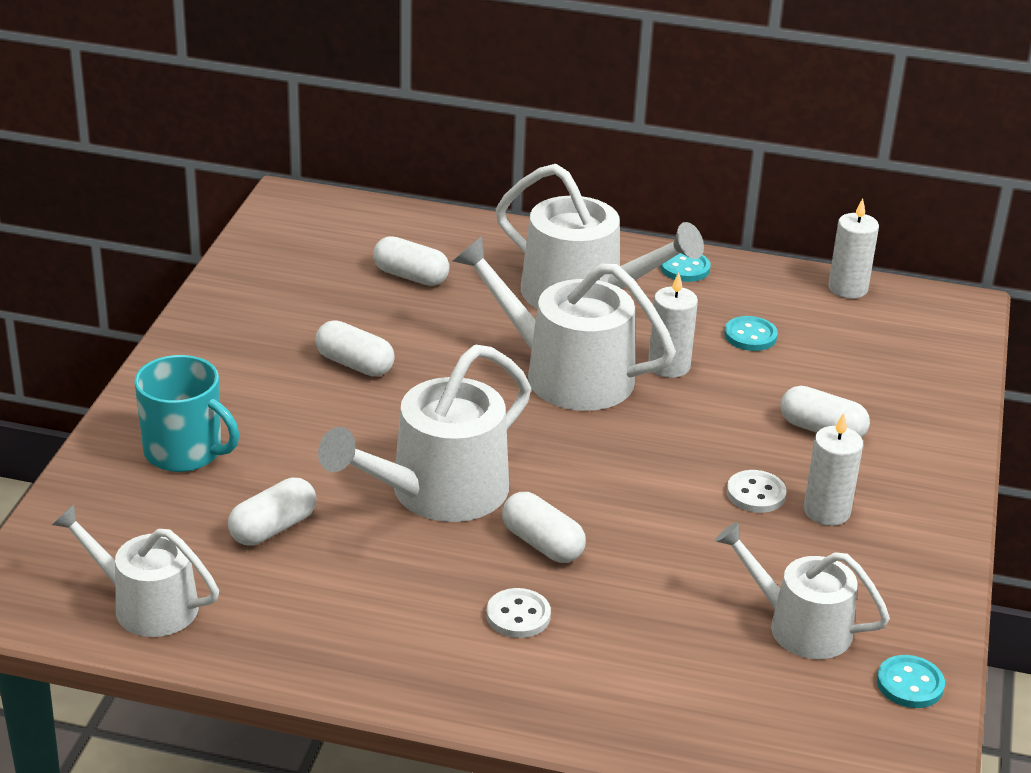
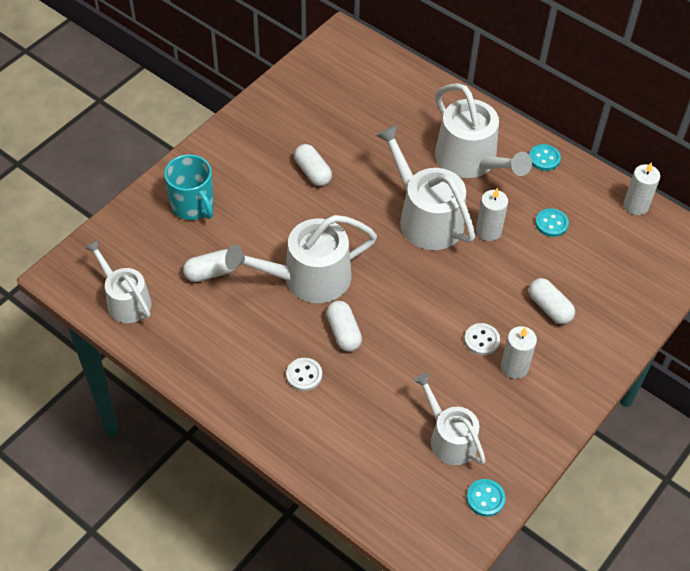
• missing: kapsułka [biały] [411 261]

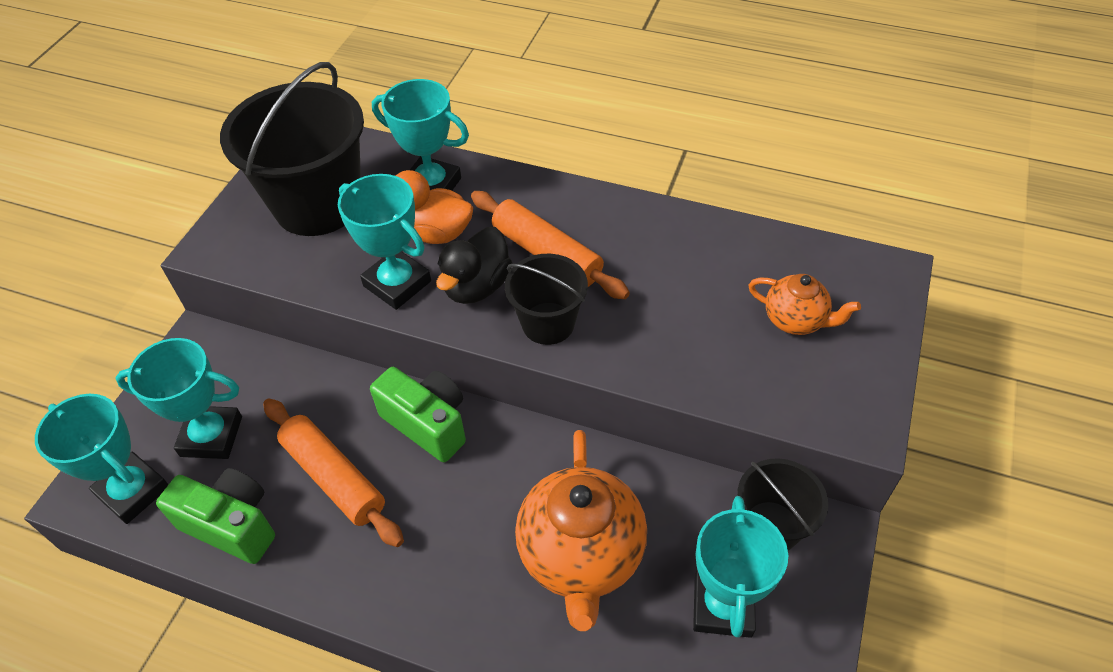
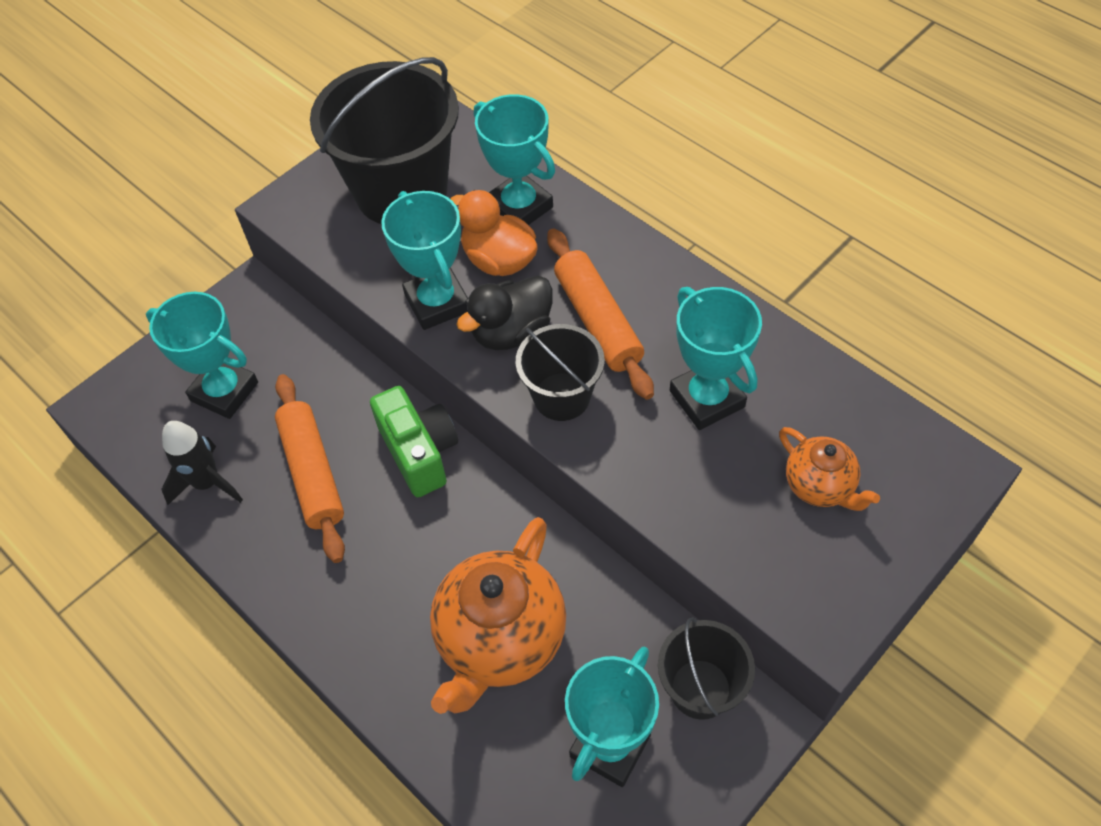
• relocated: puchar [turkusowy] [102 459] to [716 358]
• exchanged: aparat fotograficzny [zielony] [215 516] to rakieta [czarny] [202 463]

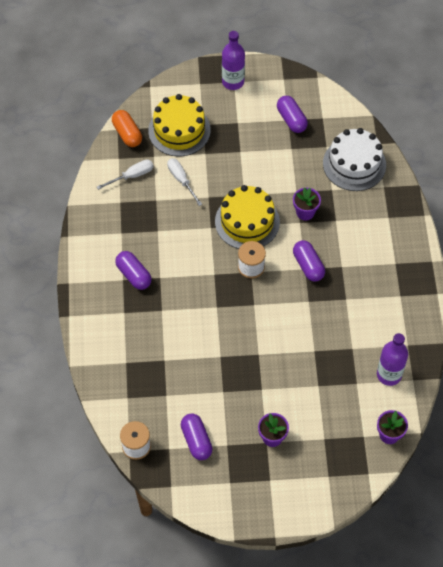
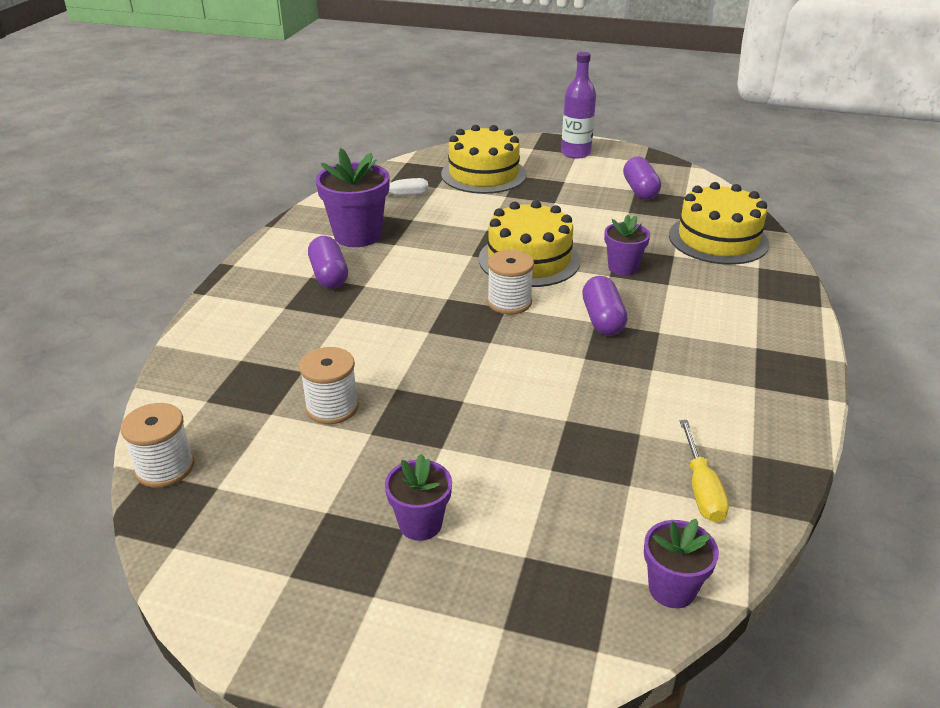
• missing: kapsułka [pomarańczowy] [127 128]
• colour: tort [biały] [354 159] to tort [żółty] [719 223]
• missing: śrubokręt [biały] [184 182]
• exchanged: butelka [fioletowy] [392 359] to śrubokręt [żółty] [704 471]
• missing: kapsułka [fioletowy] [197 437]
• appeared: doniczka [fioletowy] [353 197]
• appeared: szpulka [biały] [329 385]

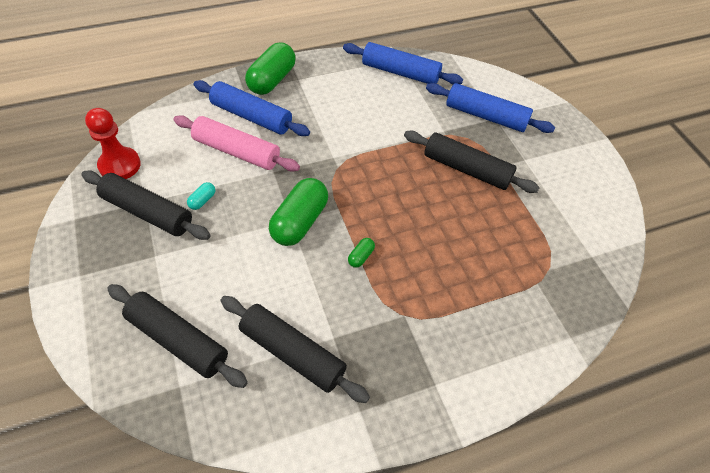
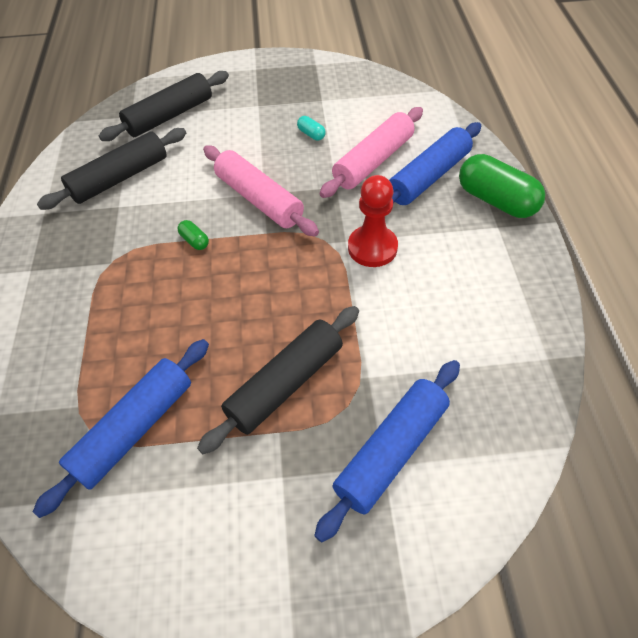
• relocated: wałek do ciasta [niebieski] [403 63] to [121 428]
• relocated: pionek [czerwony] [113 143] to [373 221]
• missing: wałek do ciasta [czarny] [146 205]
• exchanged: kapsułka [zielony] [298 212] to wałek do ciasta [różowy] [261 190]

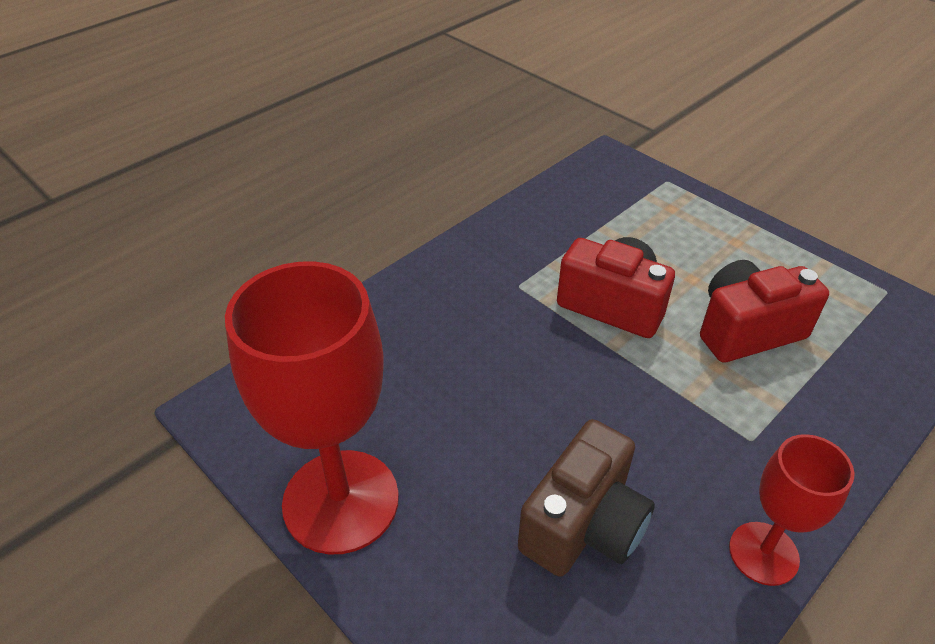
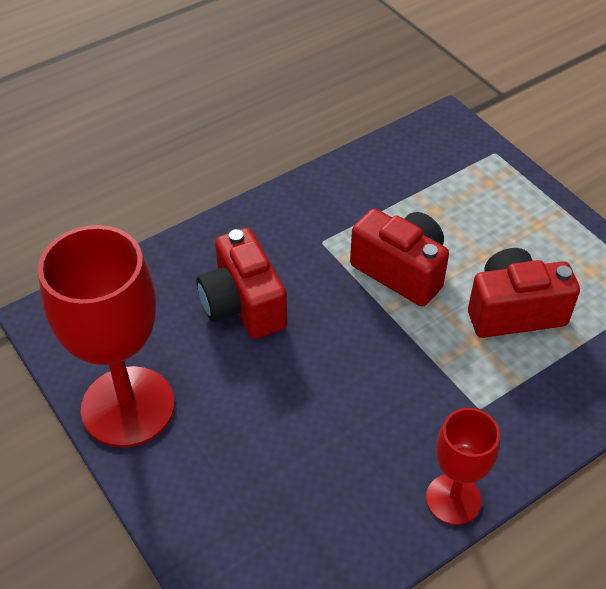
• missing: aparat fotograficzny [brązowy] [586 498]
• appeared: aparat fotograficzny [czerwony] [241 283]

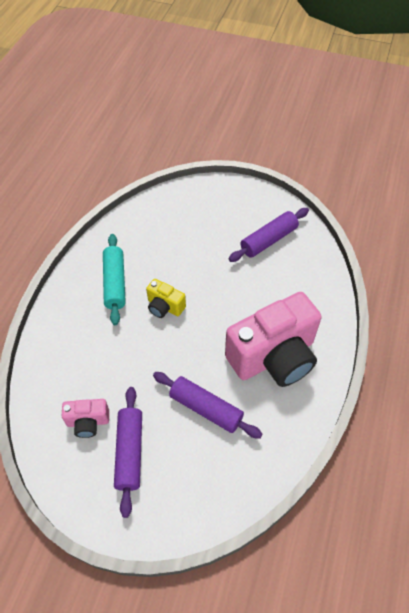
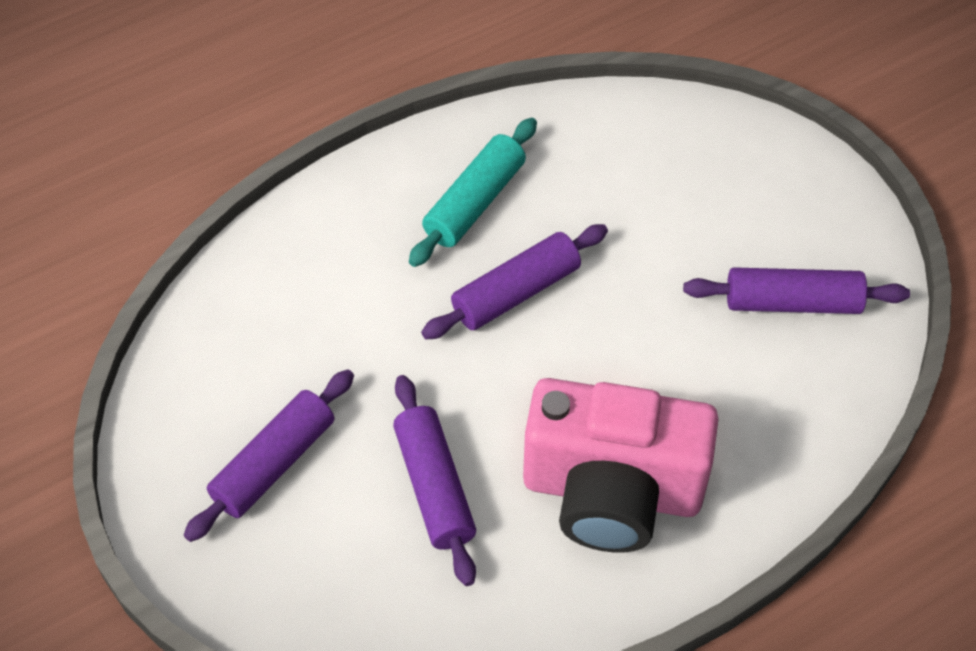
• exchanged: aparat fotograficzny [żółty] [166 298] to wałek do ciasta [fioletowy] [514 281]
• missing: aparat fotograficzny [różowy] [85 418]

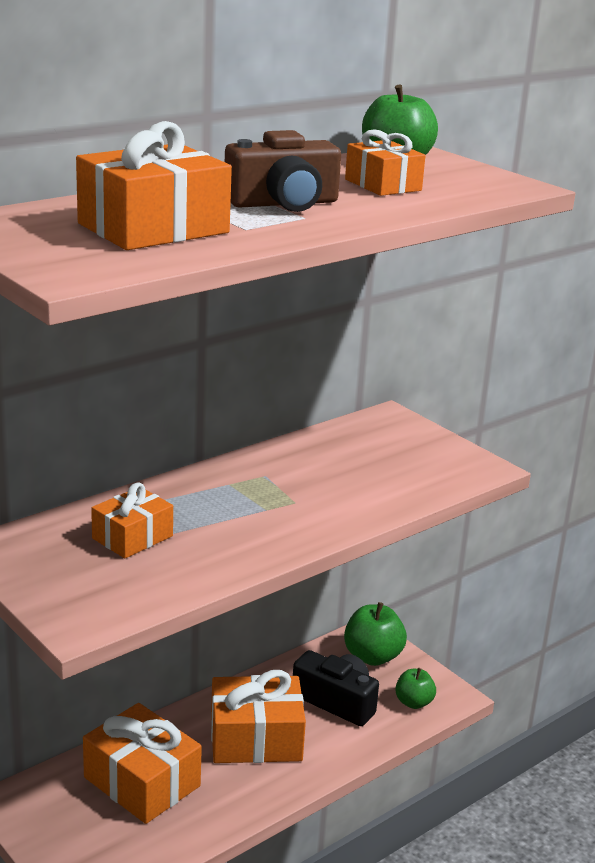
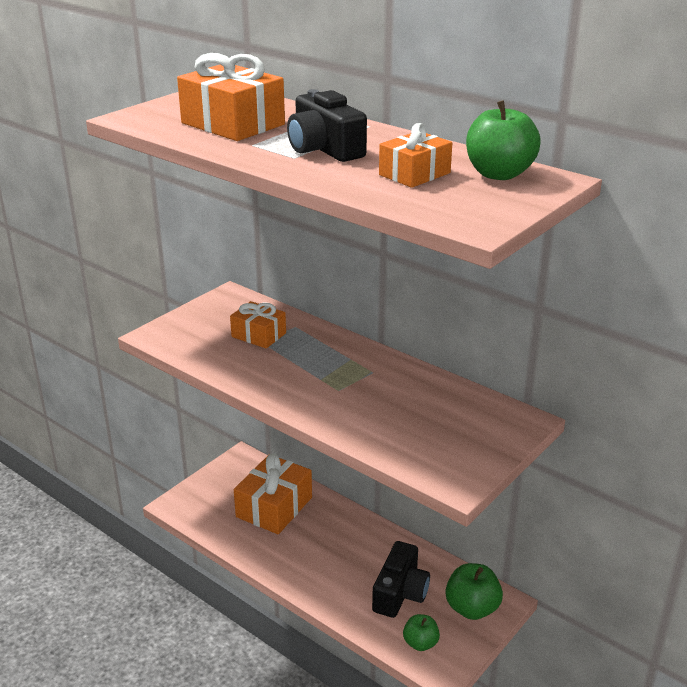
• colour: aparat fotograficzny [brązowy] [283 171] to aparat fotograficzny [czarny] [327 125]
• missing: prezent [pomarańczowy] [258 716]

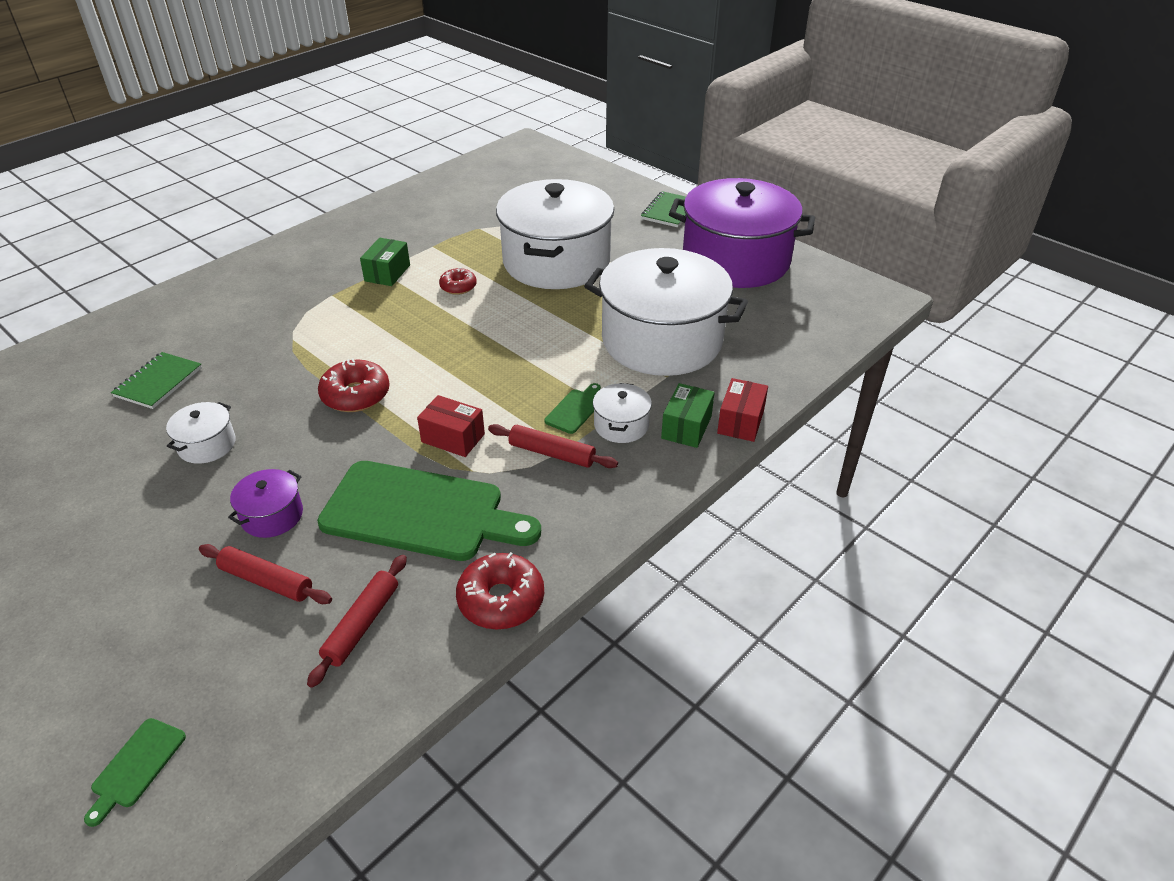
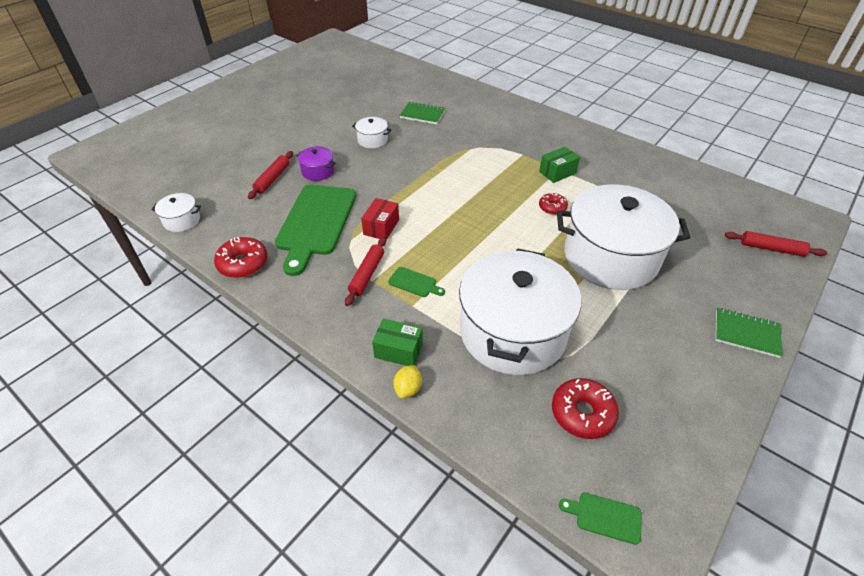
• missing: garnek [fioletowy] [742 233]
• spun: pudełko [zielony] [385 262] = [559 165] 45 degrees counterclockwise
• relocated: donut [czerwony] [354 385] to [585 408]
• exchanged: pudełko [czerwony] [742 410] to cytryna [żółty] [407 382]
• relocated: garnek [biały] [622 413] to [176 212]
• relocated: wałek do ciasta [czerwony] [357 621] to [776 244]
• relocated: deska do krojenia [zielony] [135 772] to [600 519]

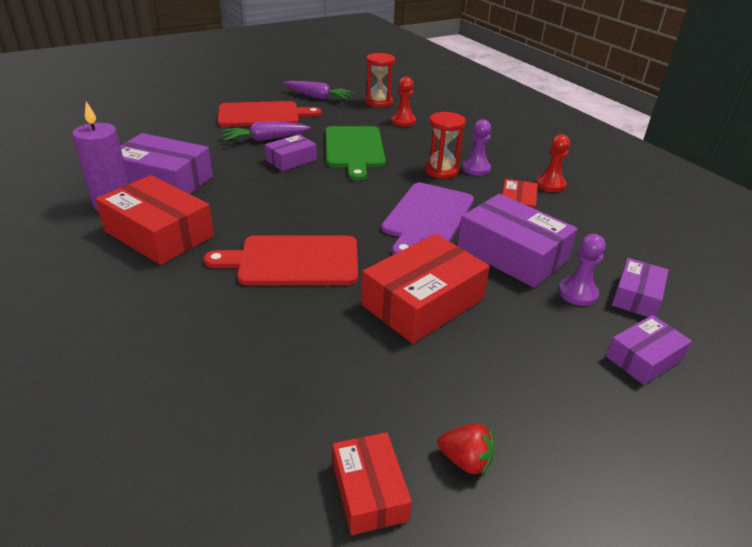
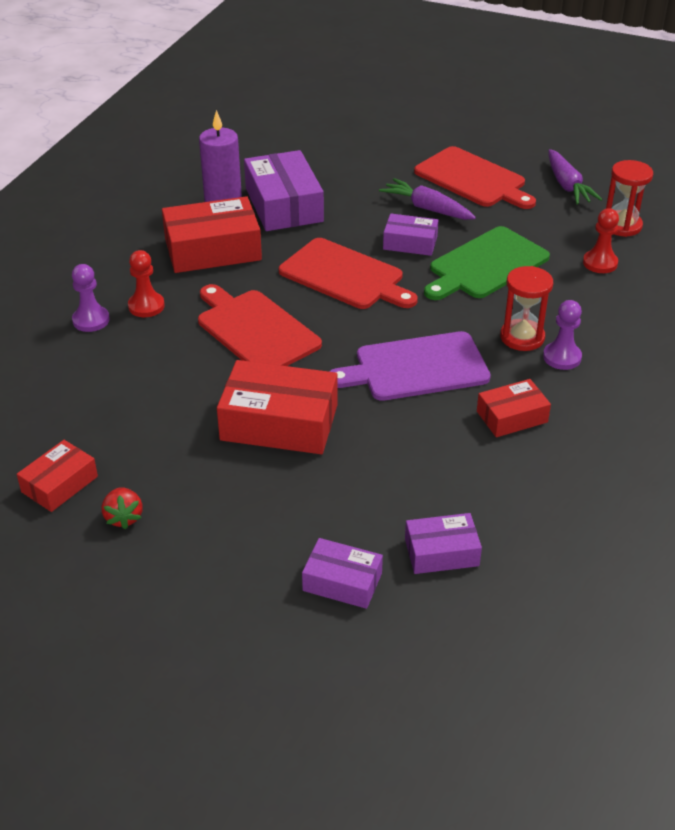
• relocated: pionek [czerwony] [553 163] to [146 283]
• spun: pudełko [czerwony] [154 220] = [212 234] 75 degrees clockwise
• missing: pudełko [fioletowy] [517 241]
• relocated: pionek [fioletowy] [582 270] to [91 298]
• appeared: deska do krojenia [czerwony] [348 273]

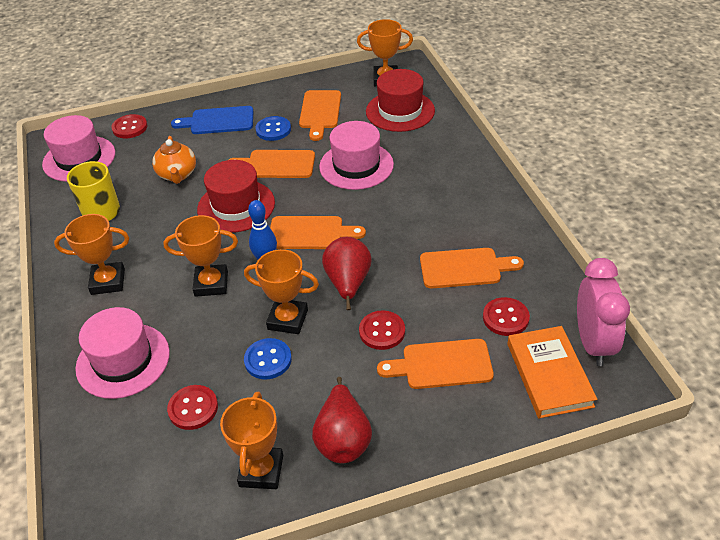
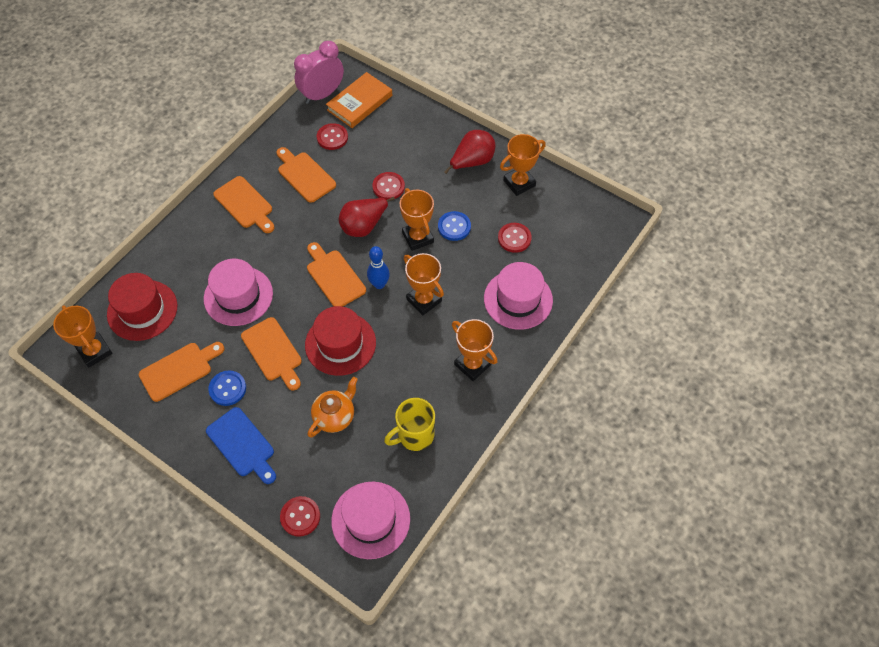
• relocated: deska do krojenia [pomarańczowy] [435 364] to [243 204]

